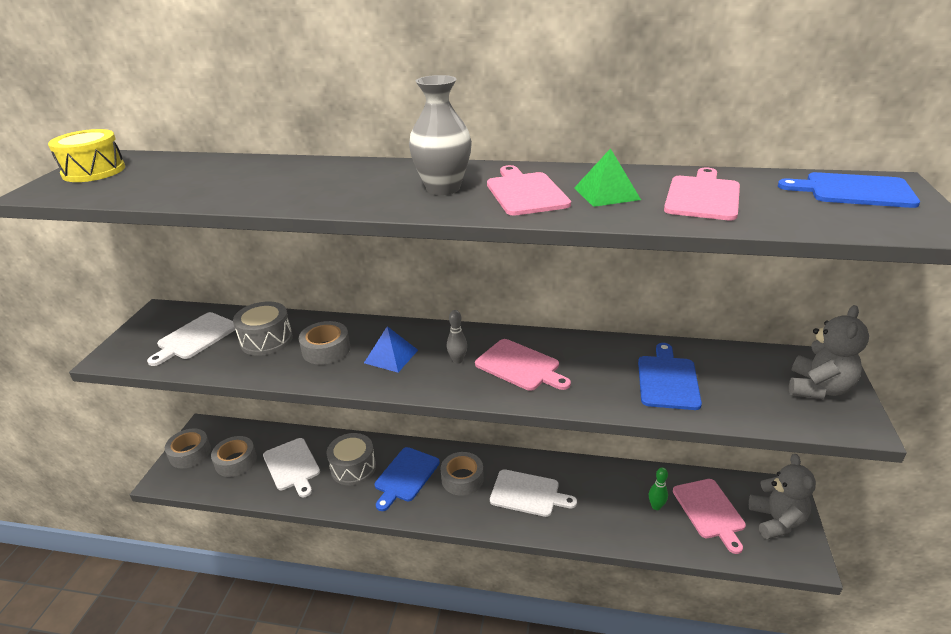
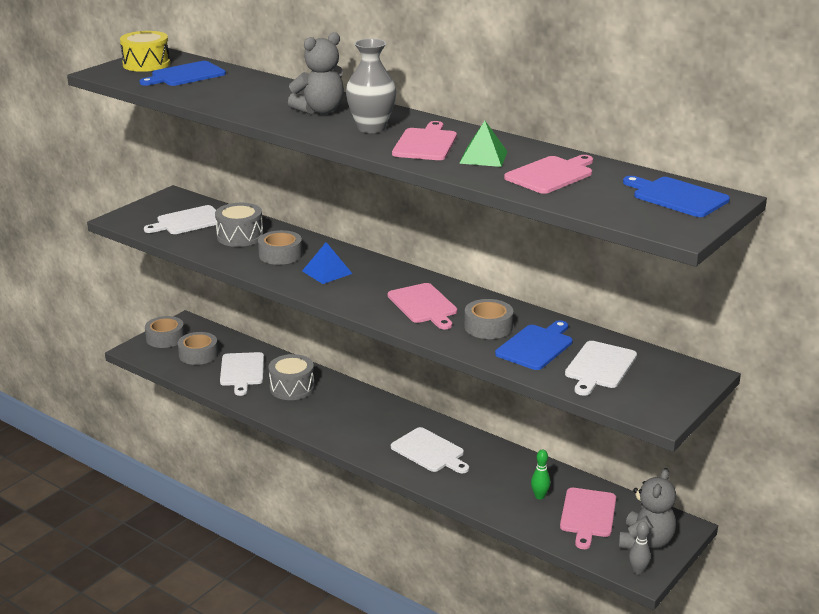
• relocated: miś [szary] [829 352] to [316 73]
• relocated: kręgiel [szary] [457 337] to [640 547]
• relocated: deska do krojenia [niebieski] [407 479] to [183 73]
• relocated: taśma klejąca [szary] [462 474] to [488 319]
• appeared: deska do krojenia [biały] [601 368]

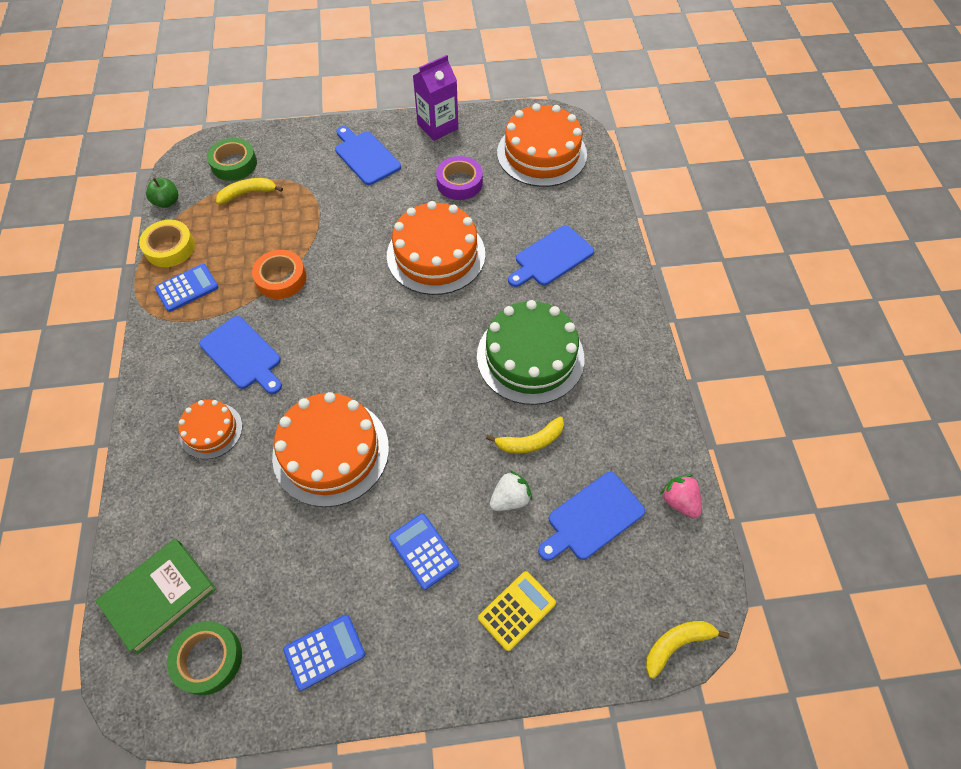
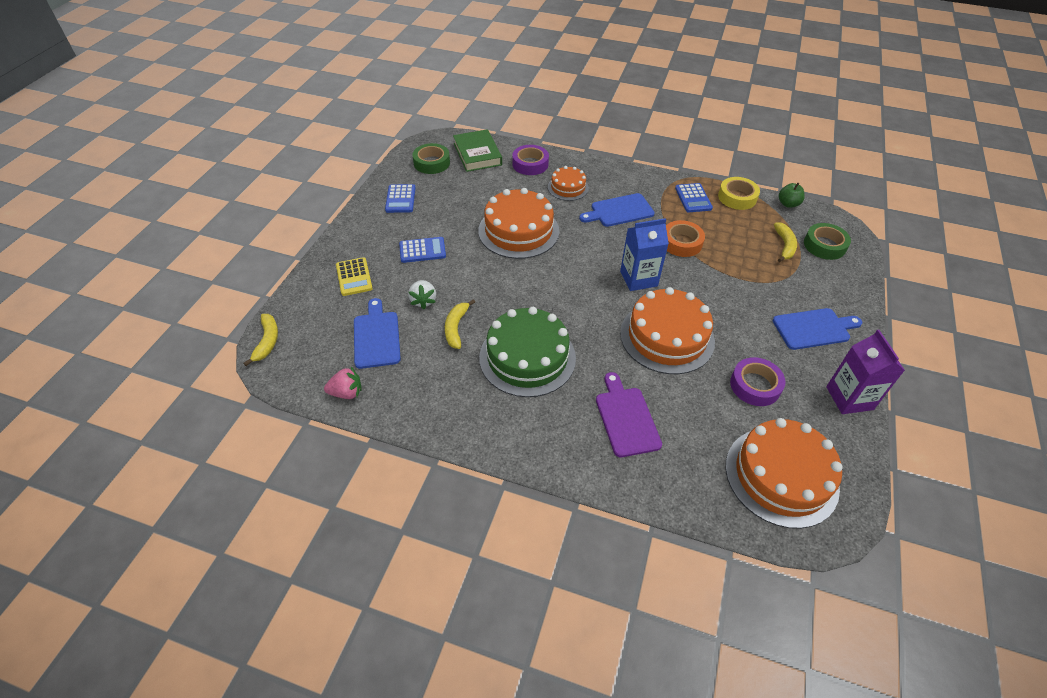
• colour: deska do krojenia [niebieski] [551 256] to deska do krojenia [fioletowy] [629 414]
• appeared: taśma klejąca [fioletowy] [530 160]
• appeared: karton mleka [niebieski] [644 254]

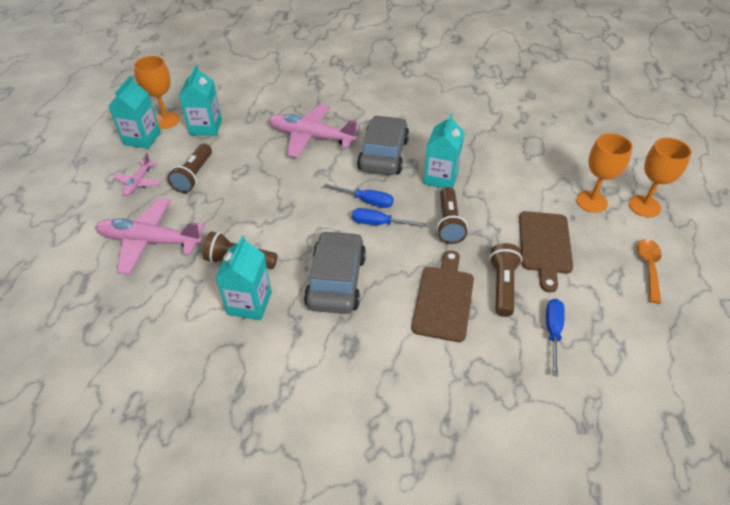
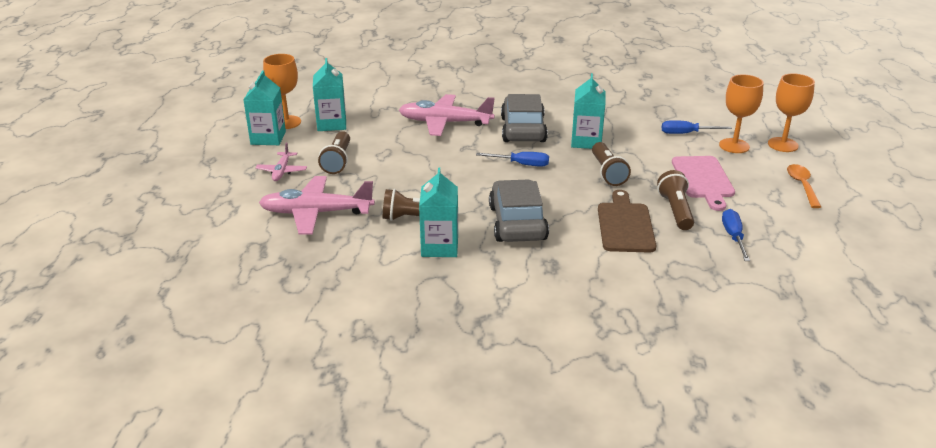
• relocated: śrubokręt [niebieski] [390 217] to [697 127]
• colour: deska do krojenia [brązowy] [546 251] to deska do krojenia [różowy] [703 183]

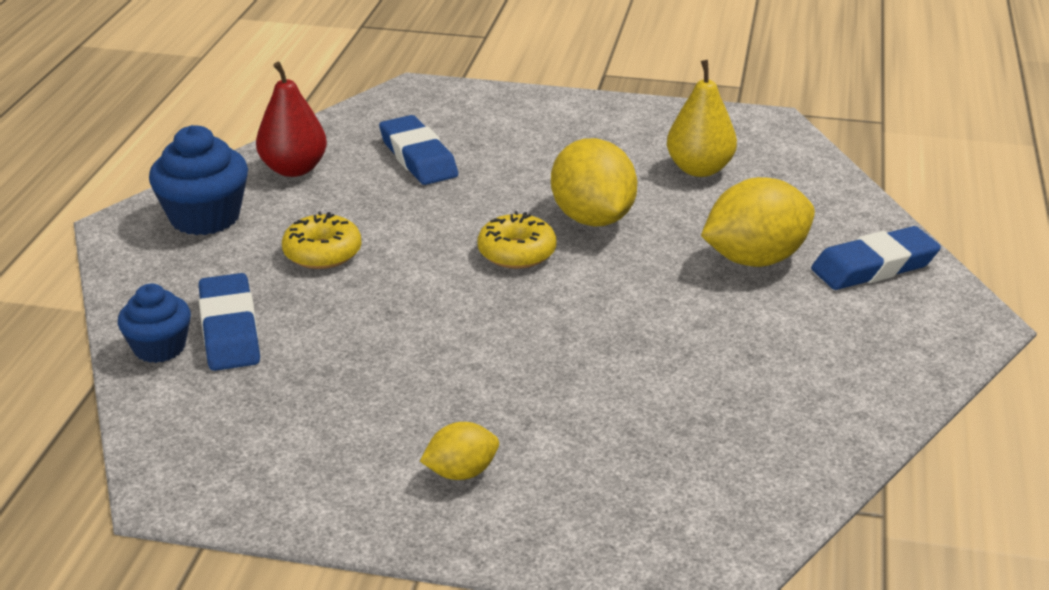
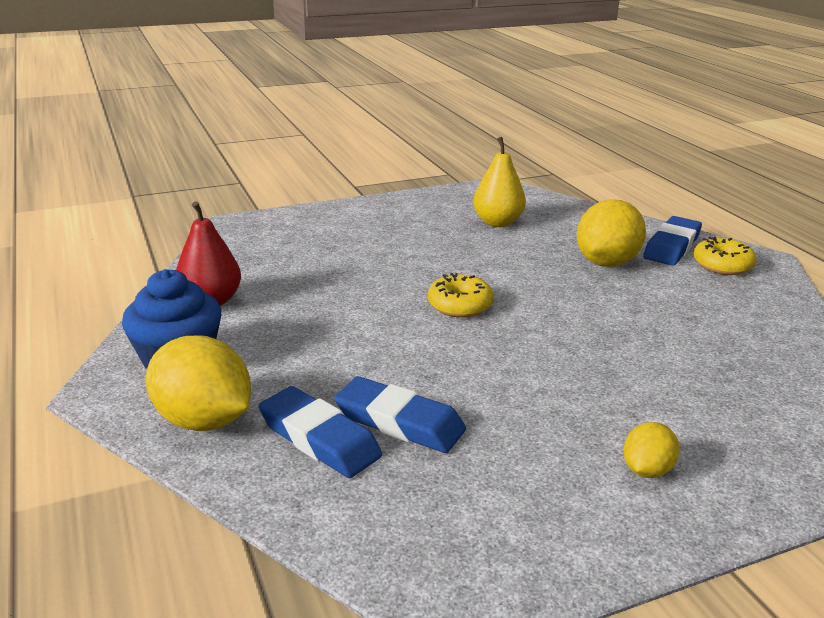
• relocated: gumka do mazania [niebieski] [418 150] to [400 414]
• relocated: cytryna [żółty] [594 182] to [198 383]
• relocated: donut [żółty] [322 240] to [724 256]
• missing: muffinka [niebieski] [154 323]

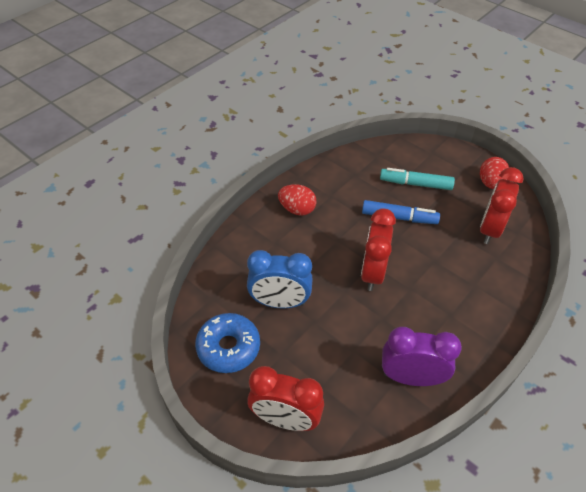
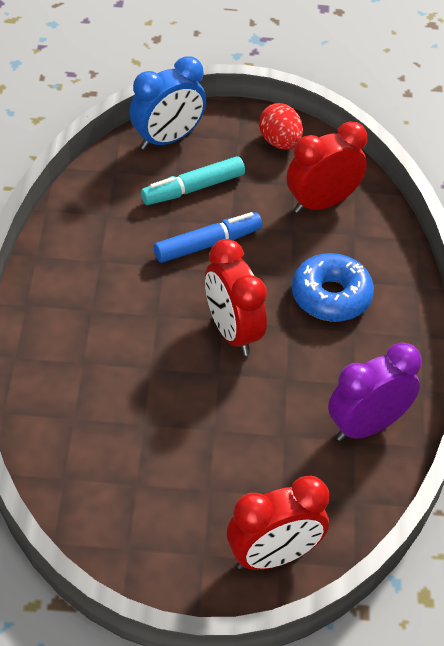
• spun: budzik [czerwony] [502 205] = [327 167] 75 degrees clockwise
• missing: jajko [czerwony] [297 200]
• relocated: budzik [niebieski] [280 279] to [167 103]
• relocated: donut [niebieski] [227 343] to [333 287]

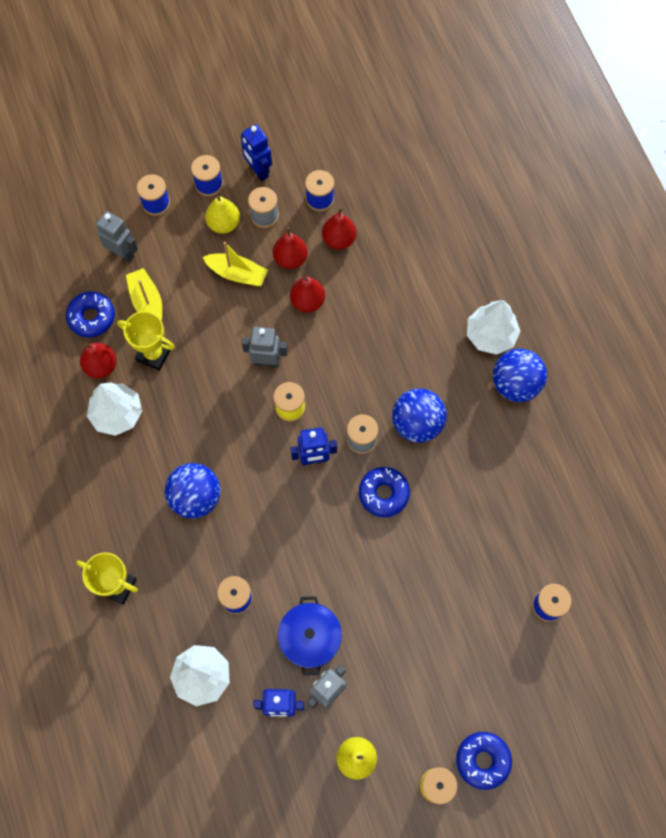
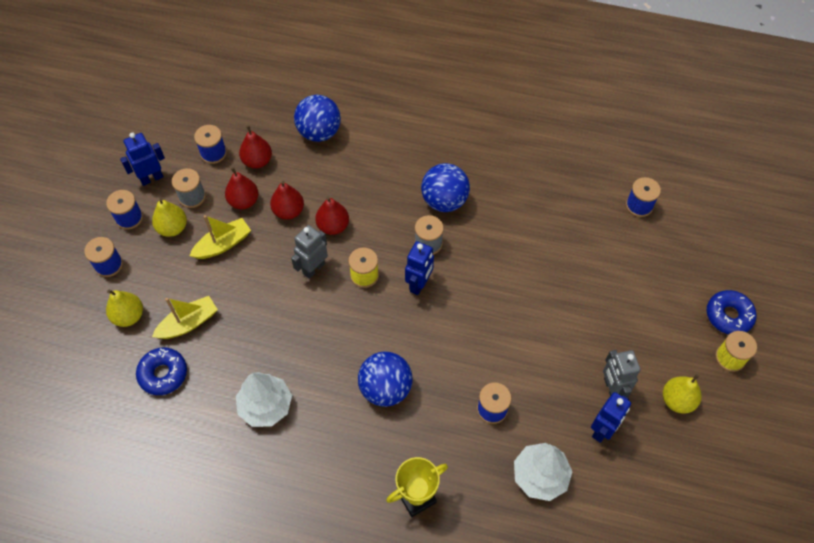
• spun: robot [niebieski] [256 152] = [142 159] 150 degrees clockwise
• exchanged: robot [szary] [117 237] to gruszka [żółty] [124 308]
• spun: łódka [żółty] [144 294] = [185 317] 135 degrees clockwise
• missing: drzewko [biały] [494 327]
• missing: puchar [żółty] [146 341]
• relocated: gruszka [czerwony] [98 360] to [332 216]
• relocated: piłka [niebieski] [520 375] to [317 118]
• missing: donut [niebieski] [384 492]
• missing: garnek [niebieski] [310 635]

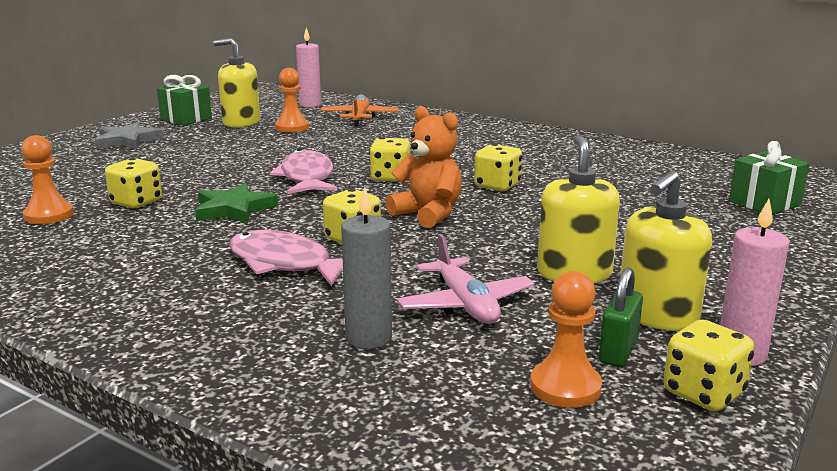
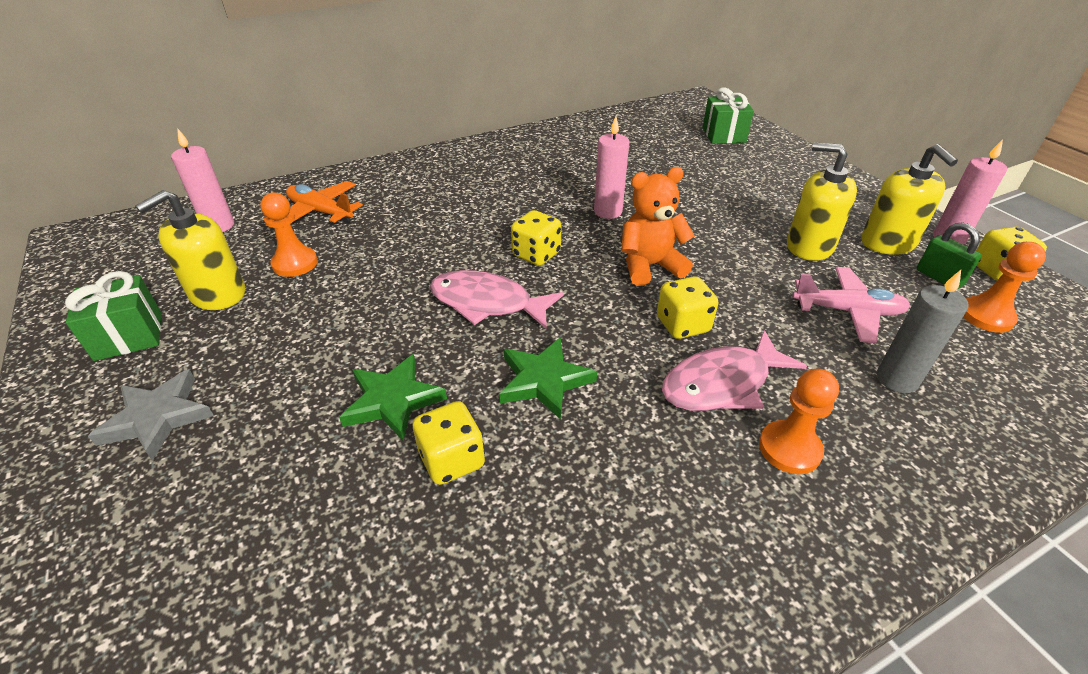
• relocated: pionek [pomarańczowy] [47 179] to [799 421]
• exchanged: kostka do gry [żółty] [498 167] to świeca [różowy] [611 168]
• appeared: gwiazda [zielony] [393 397]

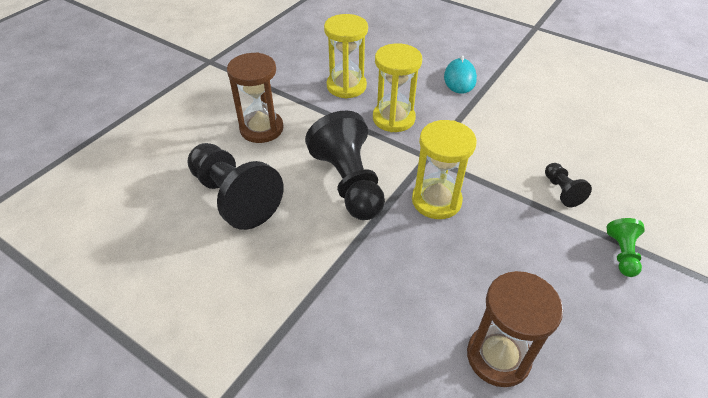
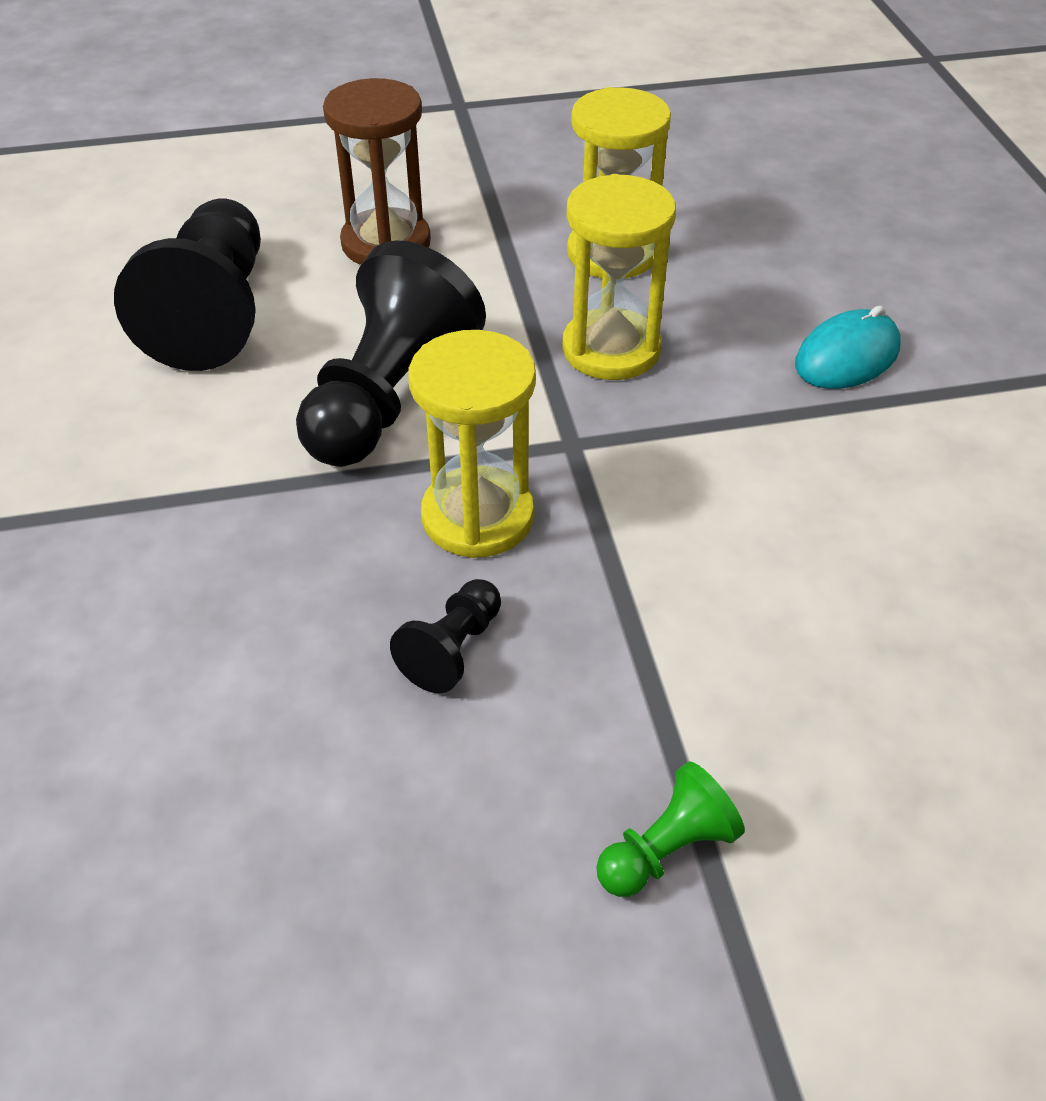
• relocated: pionek [czarny] [568 185] to [445 636]
• missing: klepsydra [brązowy] [515 329]

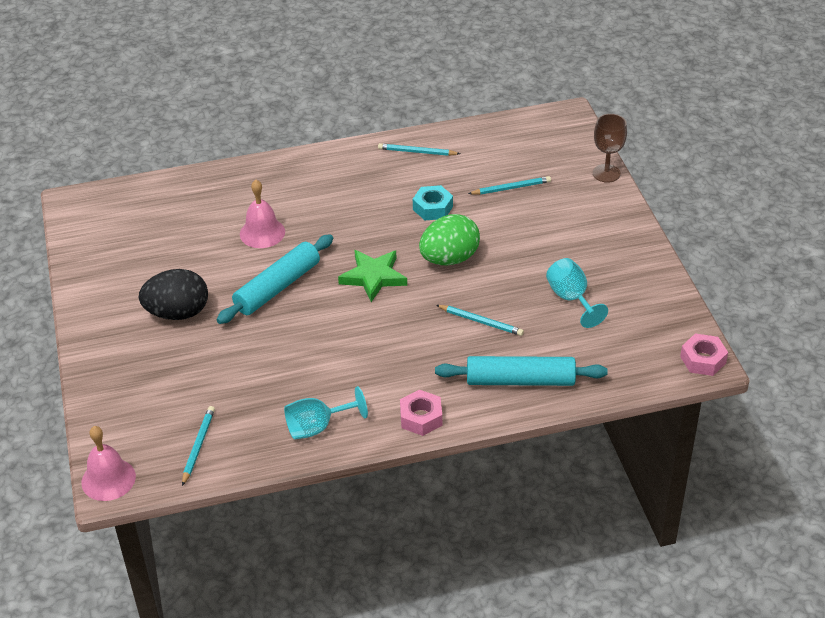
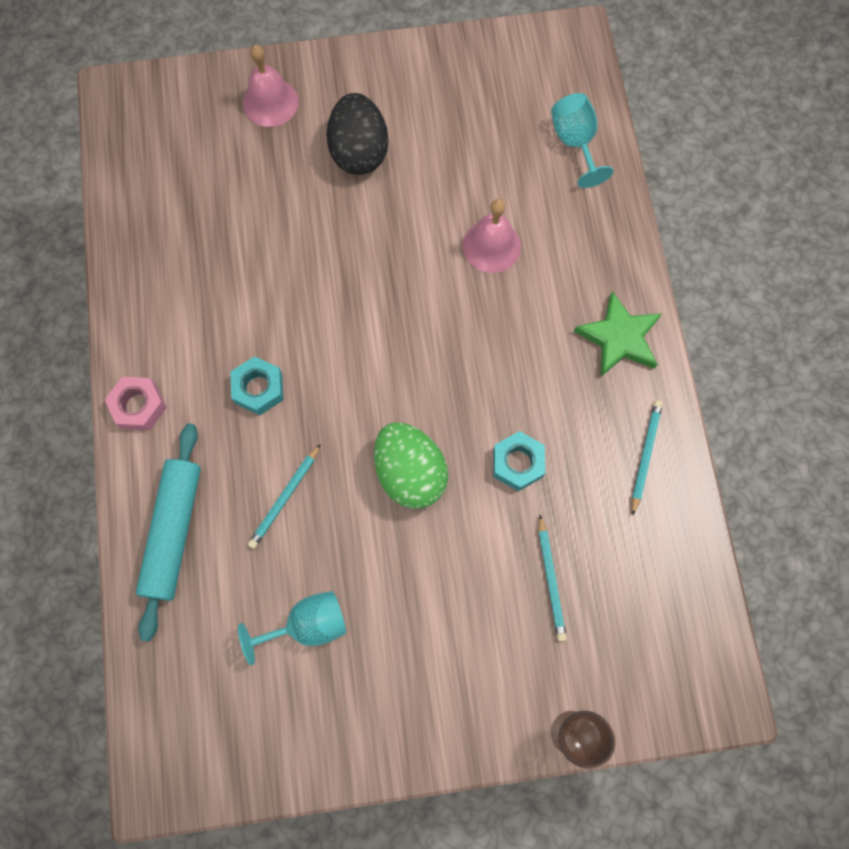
• missing: wałek do ciasta [turkusowy] [274 279]
• relocated: gwiazda [zielony] [372 276] to [618 333]
• missing: nakrętka [różowy] [704 354]
• relocated: kielich [turkusowy] [326 412] to [582 140]
• missing: ołówek [turkusowy] [198 446]
• relocated: dzwonek [różowy] [108 463] to [271 86]
• appeared: nakrętka [turkusowy] [257 385]

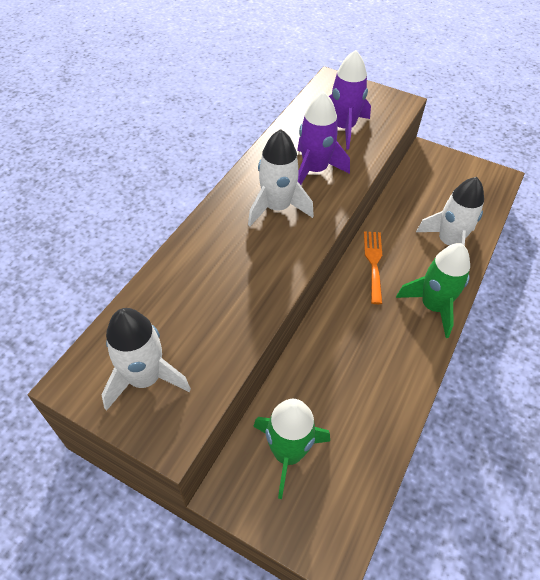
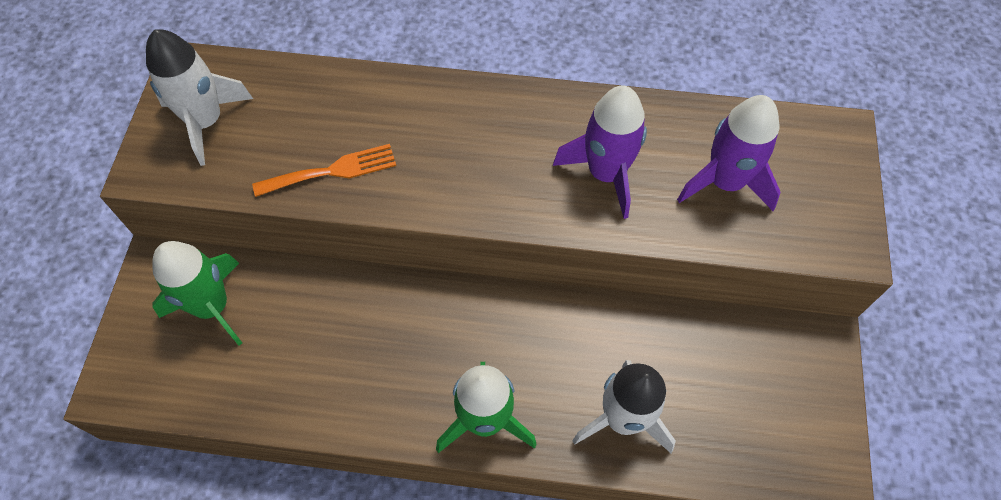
• missing: rakieta [biały] [281 177]
• relocated: widelec [pomarańczowy] [373 267] to [324 170]

